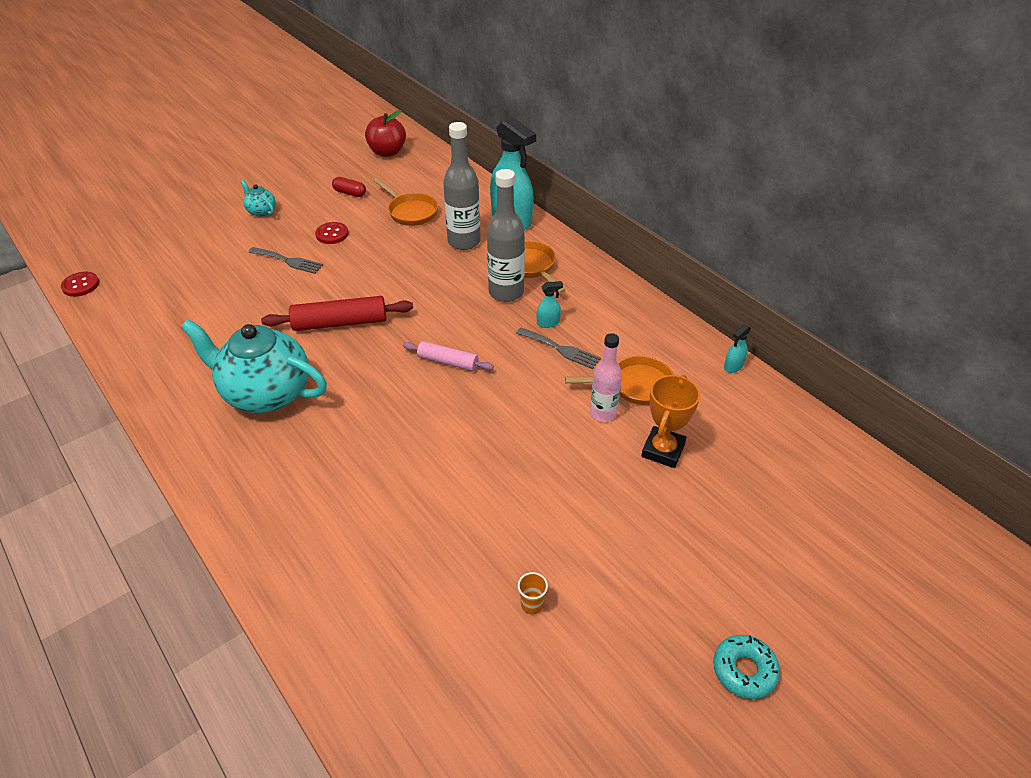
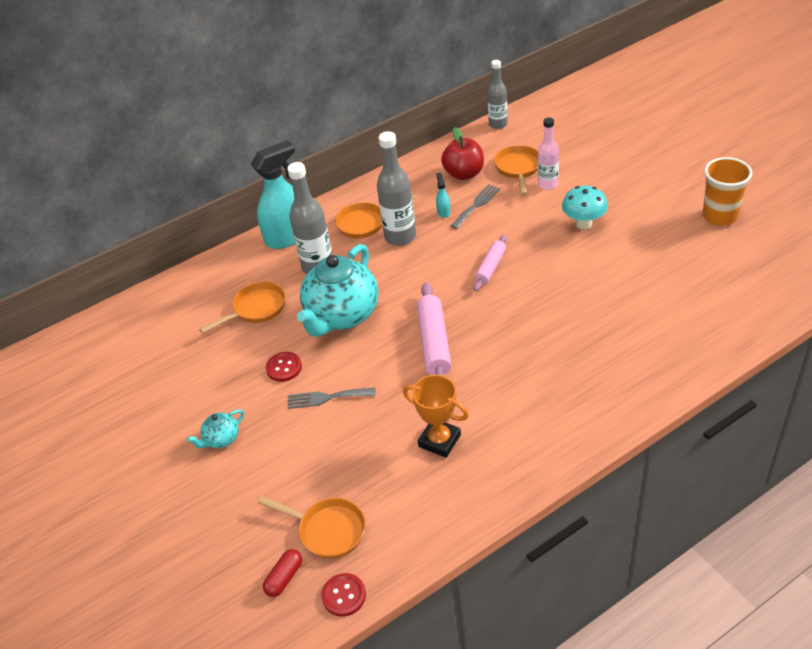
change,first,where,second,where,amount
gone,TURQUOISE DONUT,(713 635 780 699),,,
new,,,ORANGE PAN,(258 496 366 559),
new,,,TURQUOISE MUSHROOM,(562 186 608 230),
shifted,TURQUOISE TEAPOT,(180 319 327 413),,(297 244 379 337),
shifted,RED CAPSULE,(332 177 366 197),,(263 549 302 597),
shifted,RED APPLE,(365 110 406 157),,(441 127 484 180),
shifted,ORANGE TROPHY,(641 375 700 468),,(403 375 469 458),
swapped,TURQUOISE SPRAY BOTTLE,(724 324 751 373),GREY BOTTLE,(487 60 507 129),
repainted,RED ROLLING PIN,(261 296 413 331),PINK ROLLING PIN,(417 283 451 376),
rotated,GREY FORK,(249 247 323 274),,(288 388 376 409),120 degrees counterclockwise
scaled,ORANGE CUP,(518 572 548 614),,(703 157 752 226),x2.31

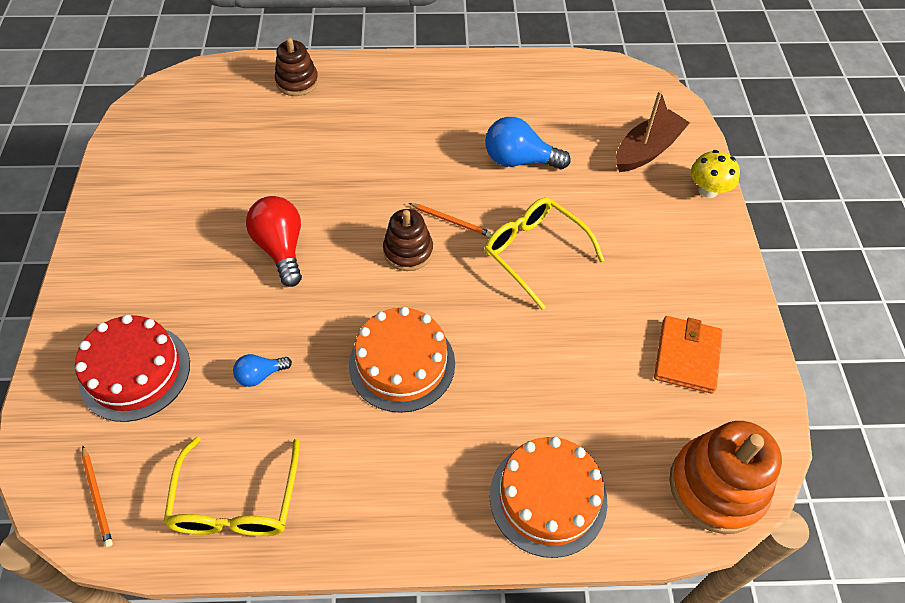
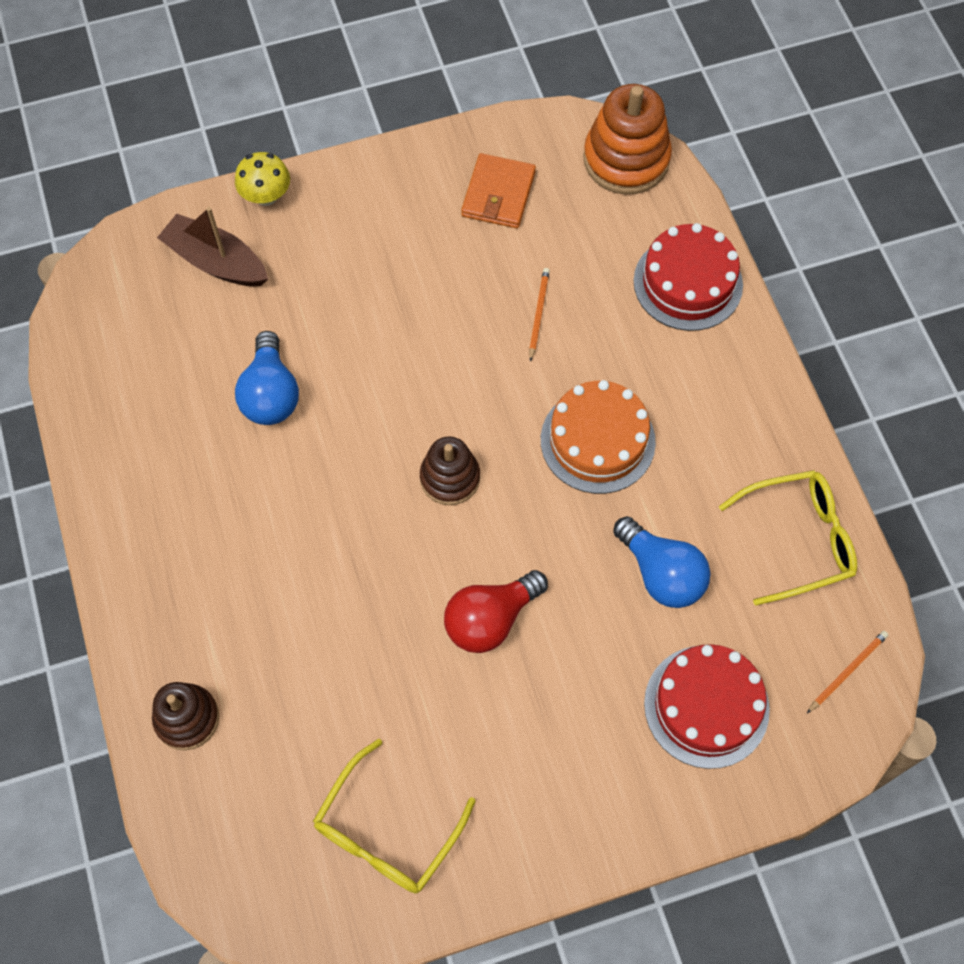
change,first,where,second,where,amount
shifted,ORANGE PENCIL,(409 203 492 237),,(529 268 550 362),
shifted,YELLOW GLASSES,(485 197 605 310),,(313 739 476 893),
repainted,ORANGE CAKE,(490 437 608 558),RED CAKE,(634 223 743 331),
rotated,ORANGE WALLET,(654 316 723 394),,(461 153 536 228),75 degrees counterclockwise
scaled,BLUE LIGHT BULB,(233 354 292 387),,(613 516 711 608),x1.84

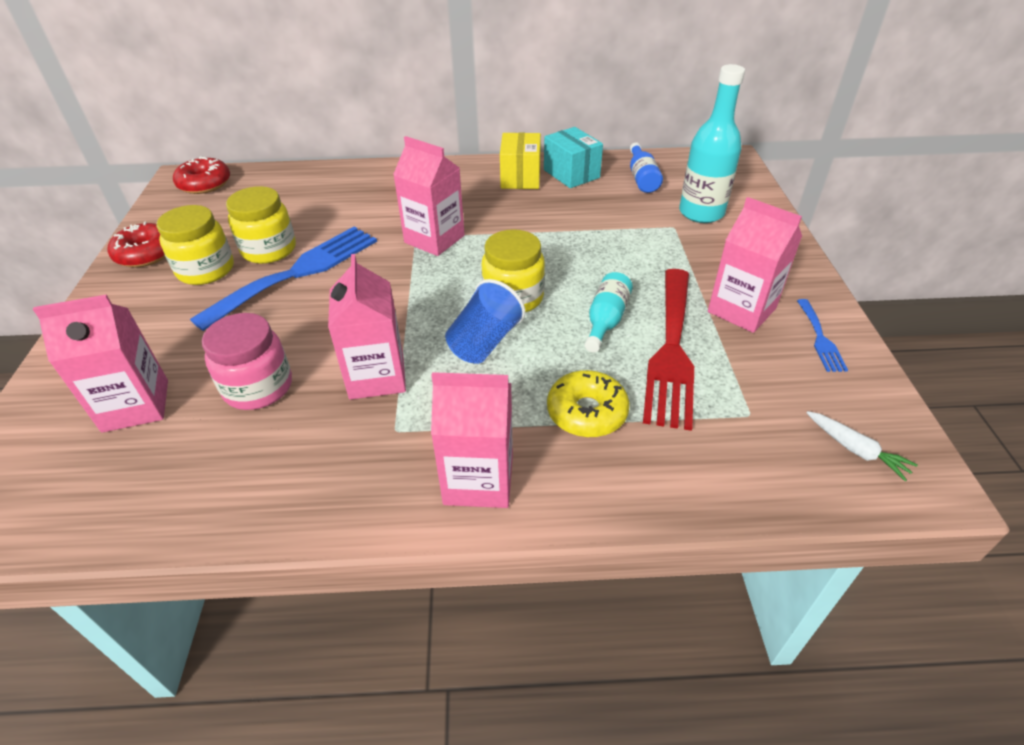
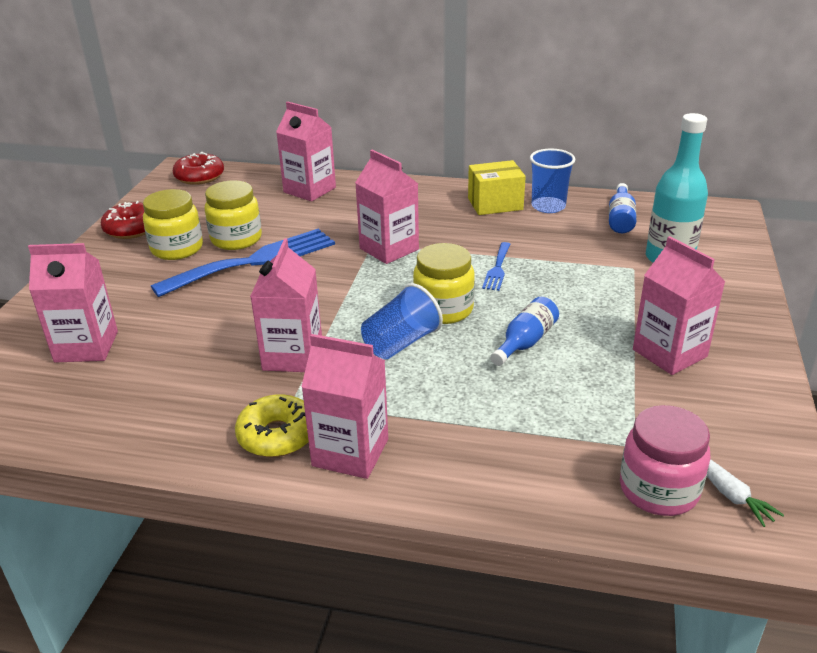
change,first,where,second,where,amount
gone,RED FORK,(643 269 694 431),,,
new,,,PINK CARTON,(276 101 336 201),
shifted,PINK JAR,(202 313 292 410),,(620 405 711 516),
shifted,YELLOW DONUT,(547 370 630 437),,(235 394 309 457),
shifted,BLUE FORK,(797 299 848 372),,(482 242 511 291),
swapped,TURQUOISE BOX,(544 127 603 188),BLUE CUP,(530 149 576 213),
repainted,TURQUOISE BOTTLE,(585 272 633 352),BLUE BOTTLE,(490 297 559 366),
rotated,YELLOW BOX,(500 133 541 189),,(468 160 526 215),60 degrees clockwise

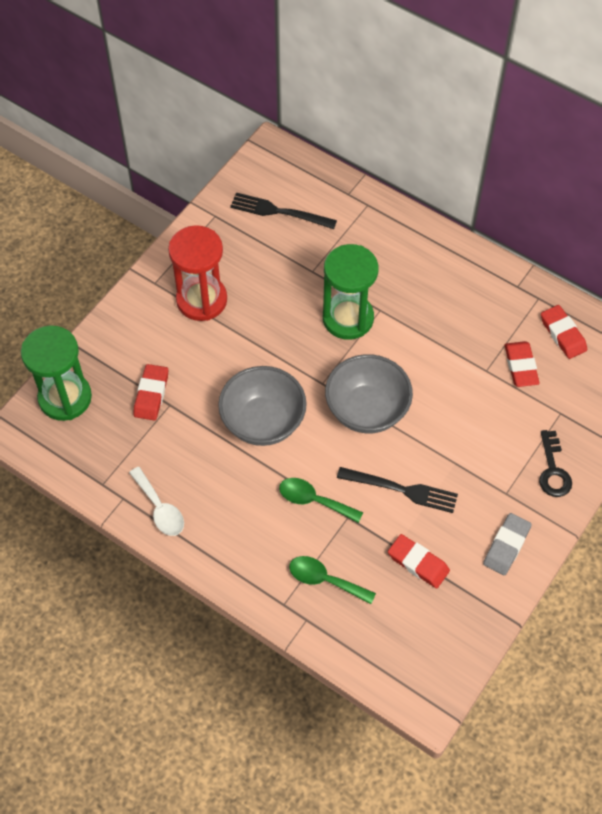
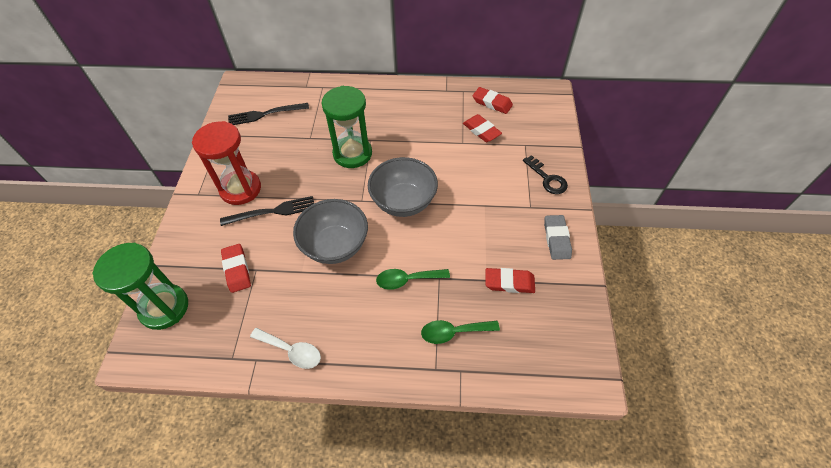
change,first,where,second,where,amount
shifted,BLACK FORK,(337 467 458 513),,(220 196 314 226),

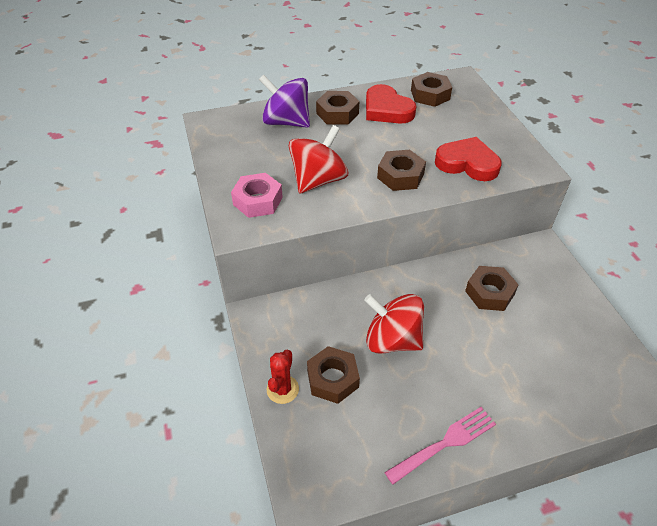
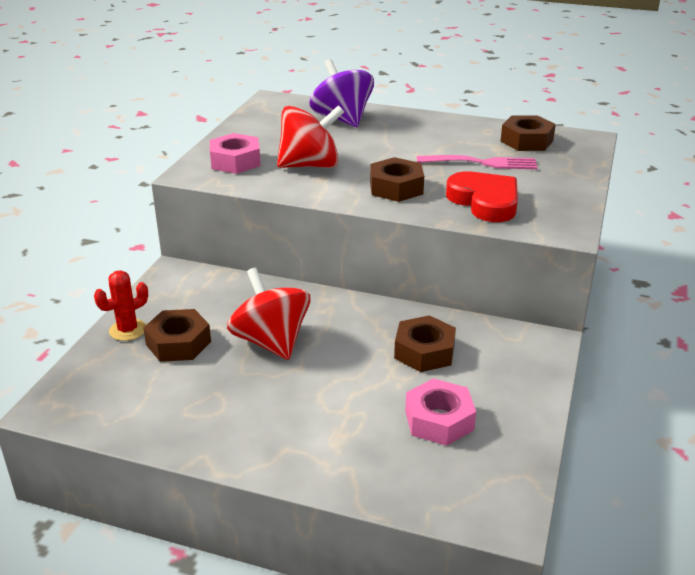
change,first,where,second,where,amount
gone,BROWN NUT,(316 91 359 125),,,
gone,RED HEART,(366 84 416 124),,,
new,,,PINK NUT,(405 378 476 446),
shifted,PINK FORK,(384 407 496 485),,(417 155 538 169),

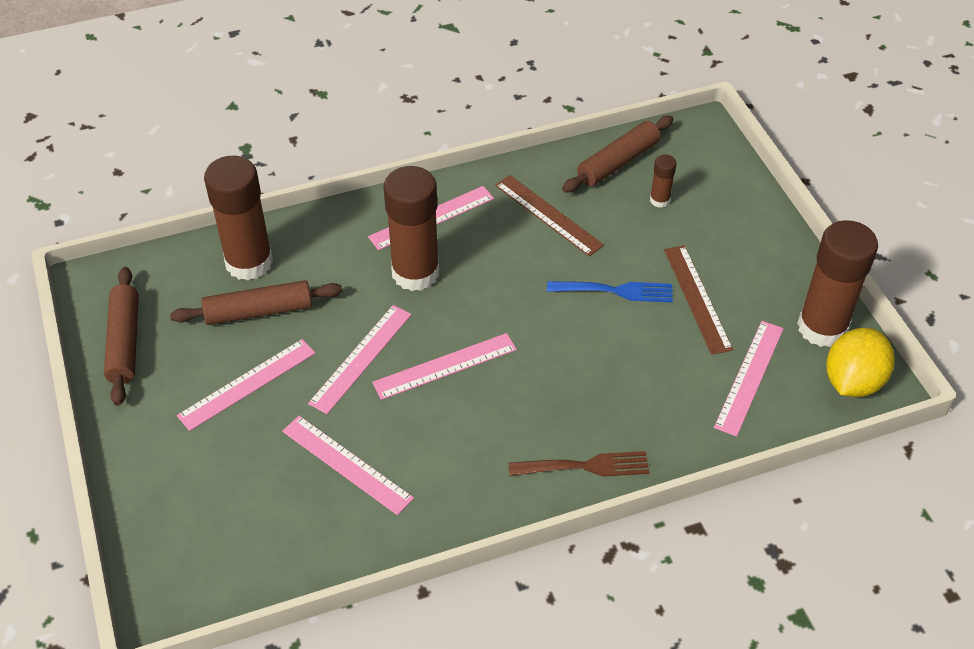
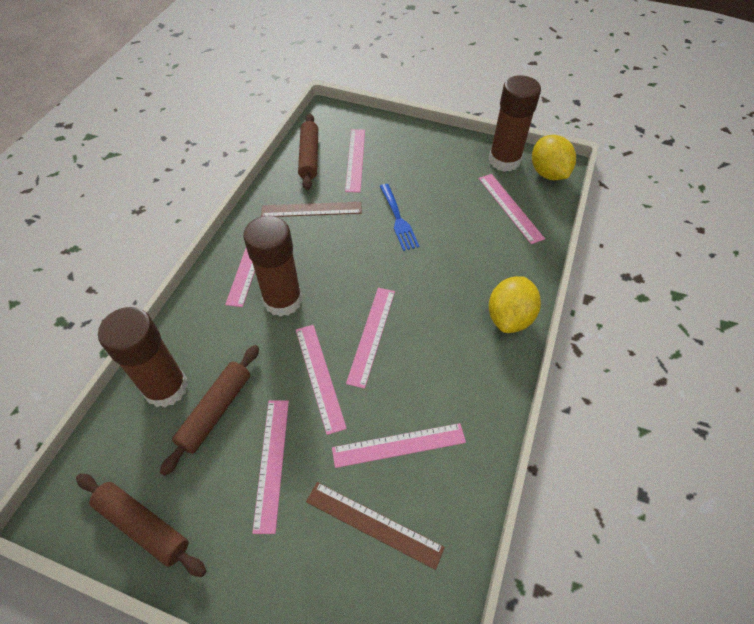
change,first,where,second,where,amount
shifted,BROWN RULER,(664 245 733 355),,(306 482 445 570),
swapped,BROWN FORK,(508 451 650 477),YELLOW LEMON,(489 276 541 333),
swapped,BROWN GLUE STICK,(650 154 676 208),PINK RULER,(345 129 365 192),
rotated,BLUE FORK,(547 281 673 303),,(380 184 419 251),120 degrees clockwise

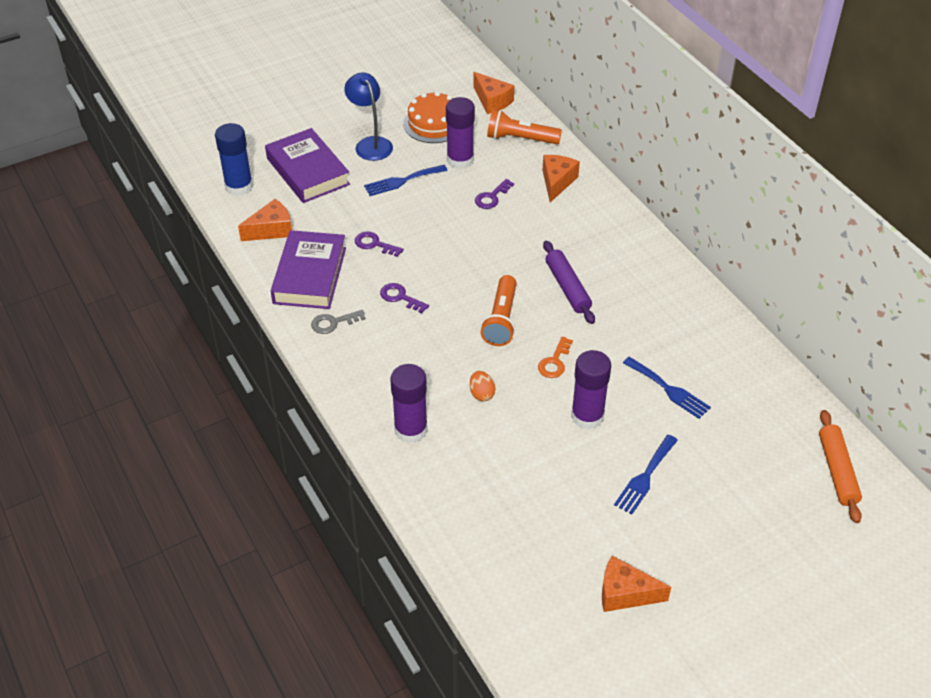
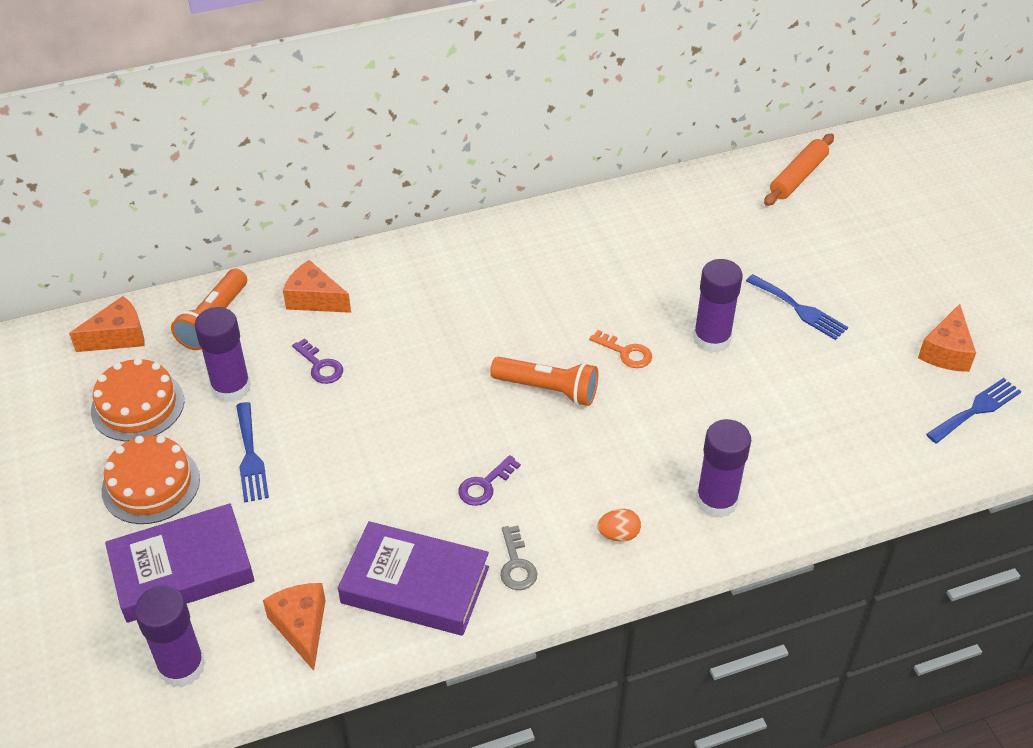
change,first,where,second,where,amount
gone,PURPLE KEY,(355 232 404 257),,,
gone,PURPLE ROLLING PIN,(543 241 595 324),,,
shifted,ORANGE EGG,(470 371 495 401),,(598 509 641 542),
shifted,BLUE FORK,(623 357 711 419),,(926 378 1022 443),
swapped,BLUE LAMP,(344 72 393 161),ORANGE CAKE,(102 435 200 524),
repainted,BLUE GLUE STICK,(215 123 253 196),PURPLE GLUE STICK,(134 586 205 687),
rotated,ORANGE ROLLING PIN,(819 410 862 523),,(764 134 834 206),60 degrees counterclockwise

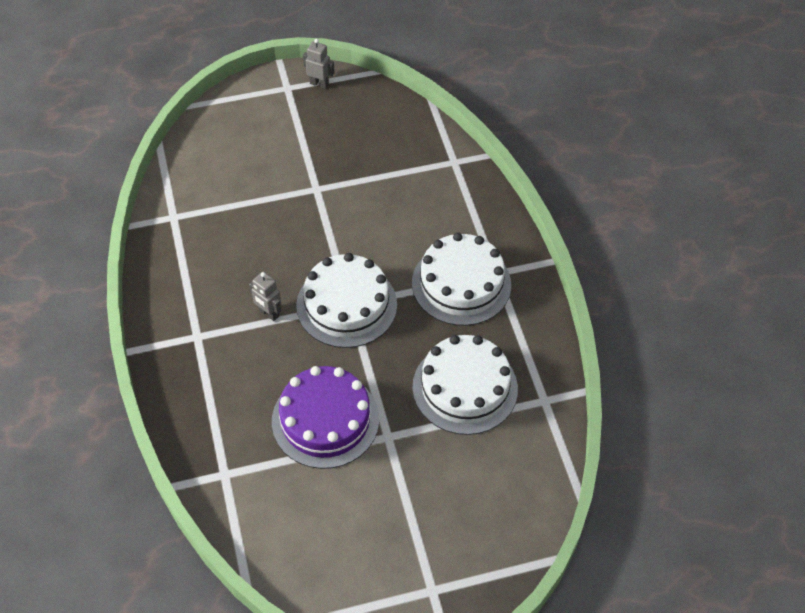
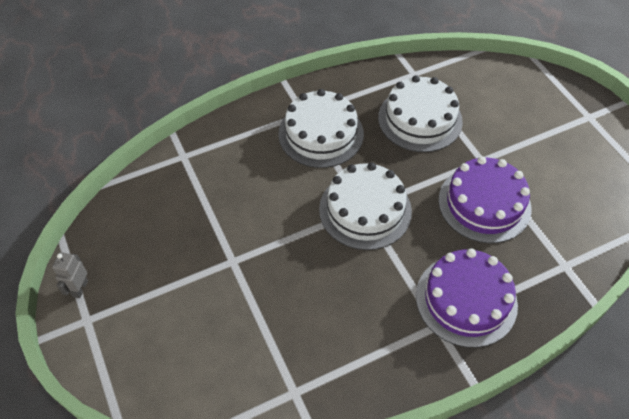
change,first,where,second,where,amount
gone,GREY ROBOT,(249 272 281 321),,,
new,,,PURPLE CAKE,(416 248 518 348),

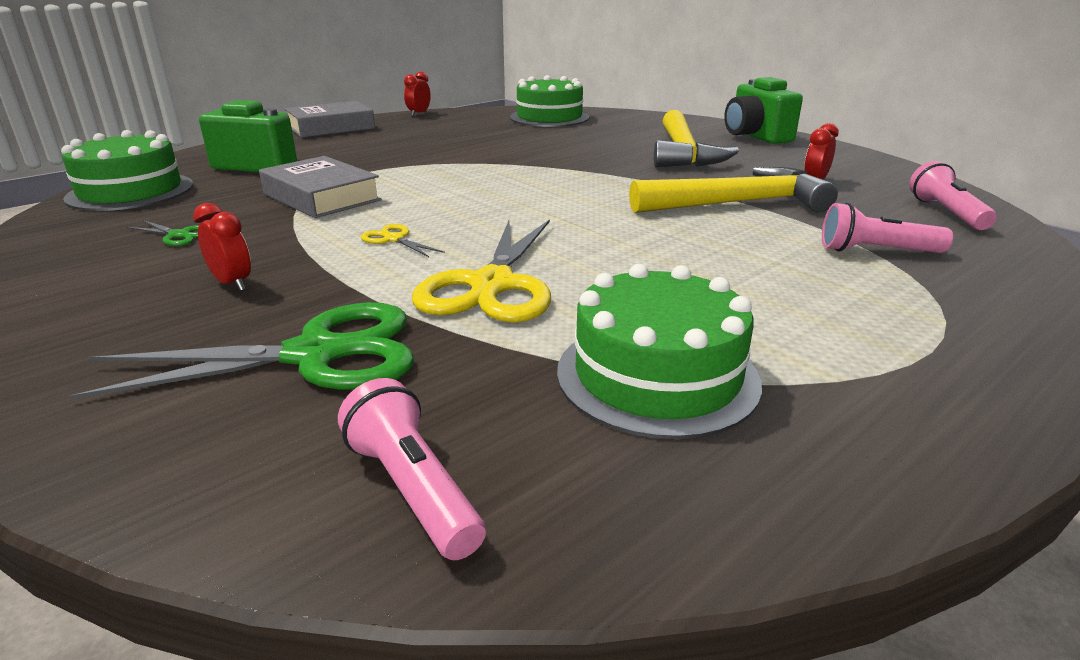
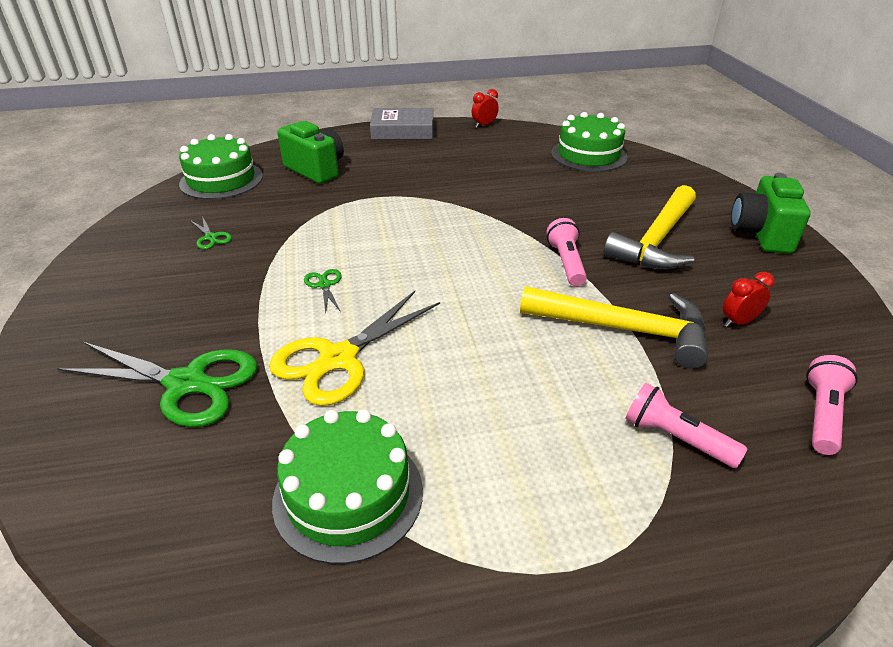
change,first,where,second,where,amount
gone,RED CLOCK,(193 203 251 291),,,
gone,GREY BOOK,(259 156 382 218),,,
shifted,PINK FLASHLIGHT,(338 378 486 560),,(547 218 587 286),
repainted,YELLOW SCISSORS,(361 224 445 257),GREEN SCISSORS,(304 269 342 314),

